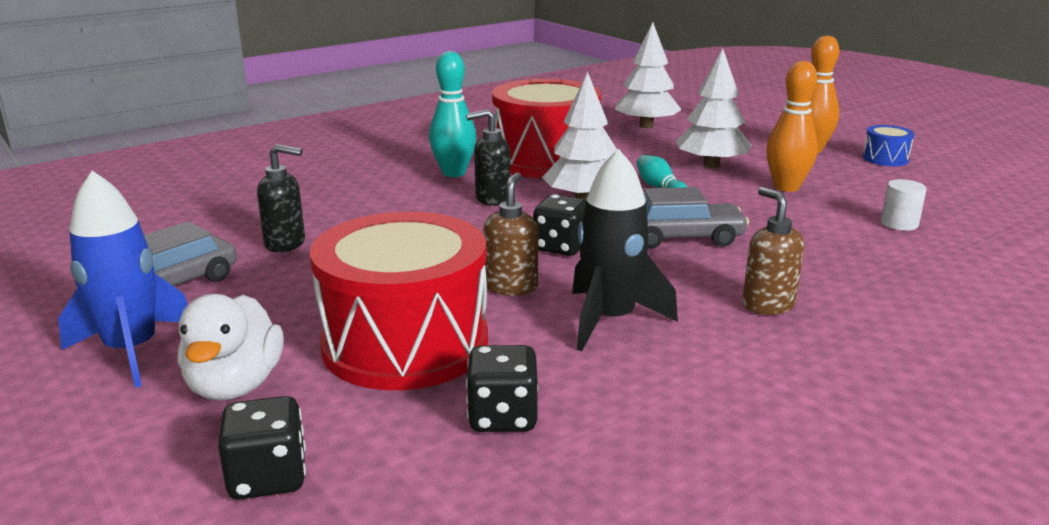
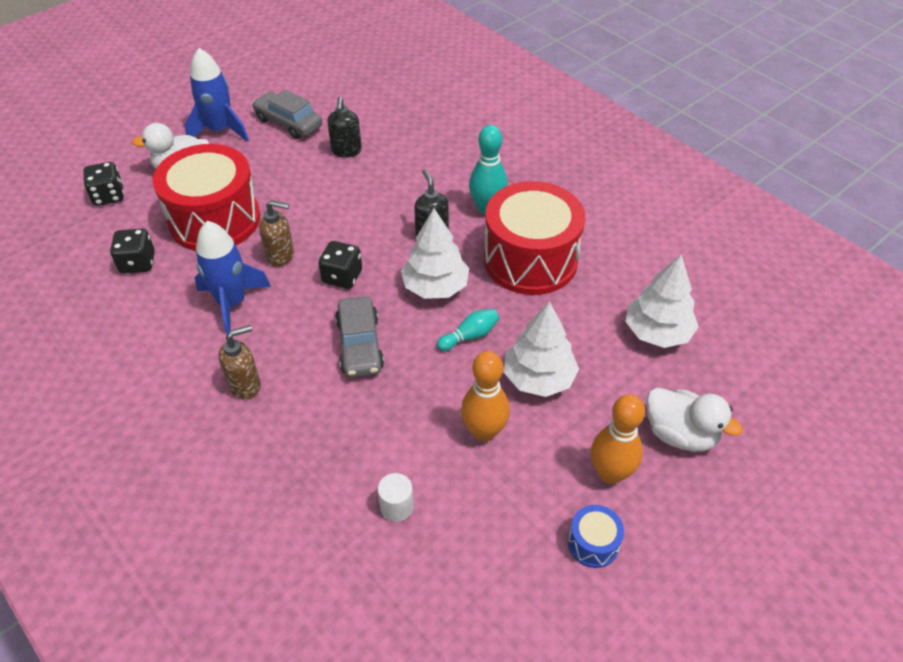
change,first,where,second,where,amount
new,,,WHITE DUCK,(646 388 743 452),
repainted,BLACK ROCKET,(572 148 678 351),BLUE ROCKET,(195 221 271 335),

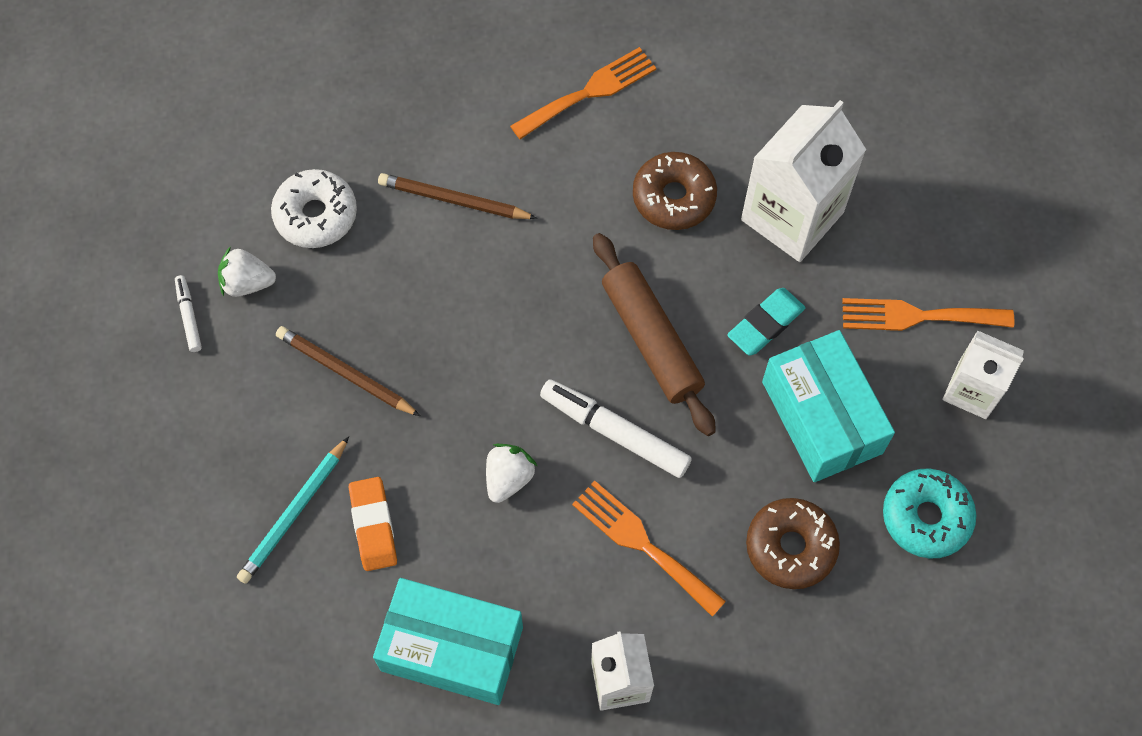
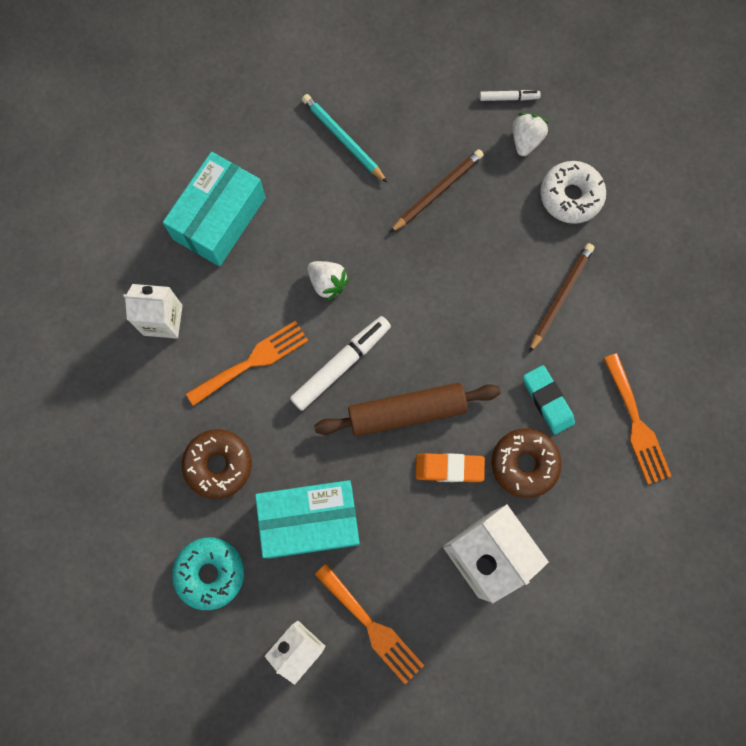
change,first,where,second,where,amount
shifted,ORANGE ERASER,(349 477 397 571),,(416 453 485 482),
shifted,TURQUOISE ERASER,(727 288 806 356),,(523 365 575 435),
rotated,ORANGE FORK,(842 298 1014 331),,(315 564 424 684),120 degrees clockwise

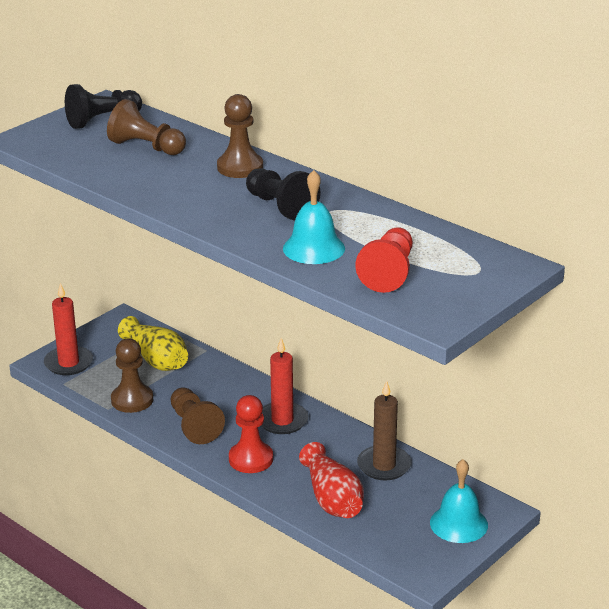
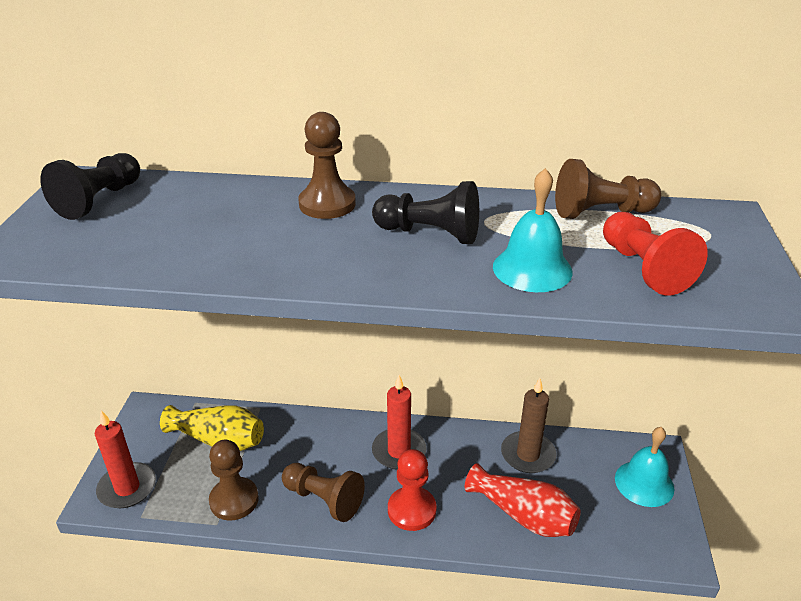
change,first,where,second,where,amount
shifted,BROWN PAWN,(107 99 186 155),,(555 159 661 219),

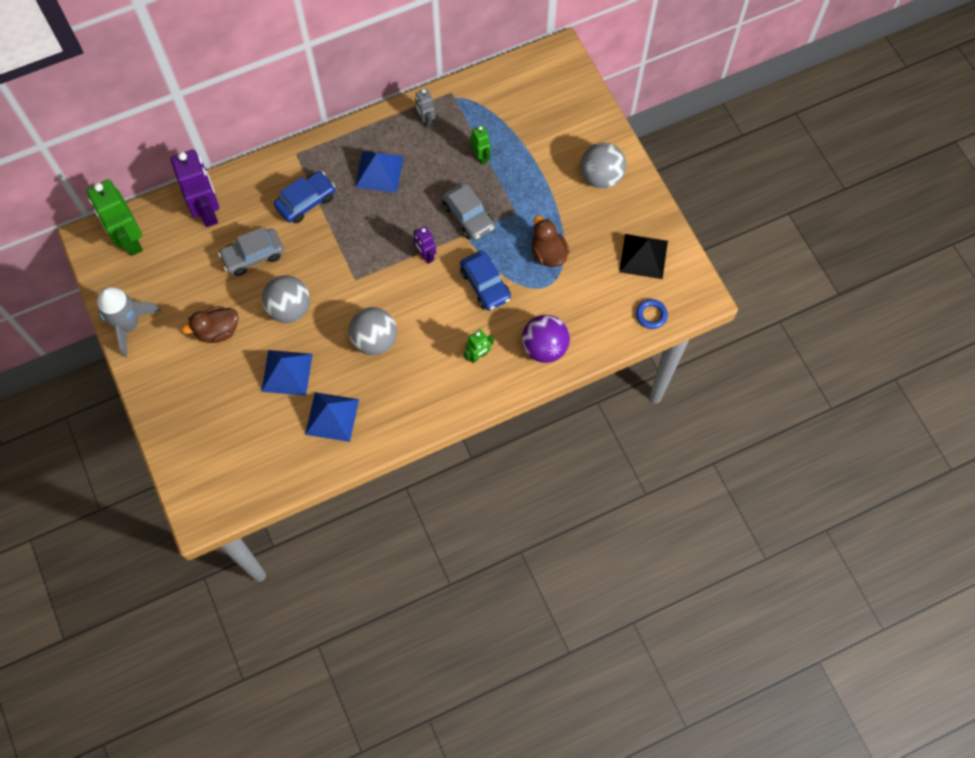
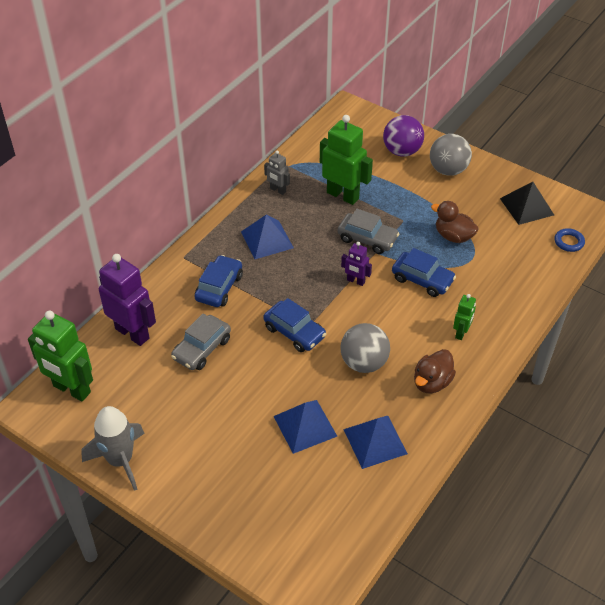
change,first,where,second,where,amount
gone,GREY BALL,(262 275 310 323),,,
new,,,BLUE CAR,(264 298 326 352),
shifted,BROWN DUCK,(182 306 238 343),,(414 349 456 393),
shifted,PURPLE BALL,(522 315 570 363),,(383 115 424 156),
scaled,GREEN ROBOT,(470 125 491 165),,(320 115 373 205),x1.96

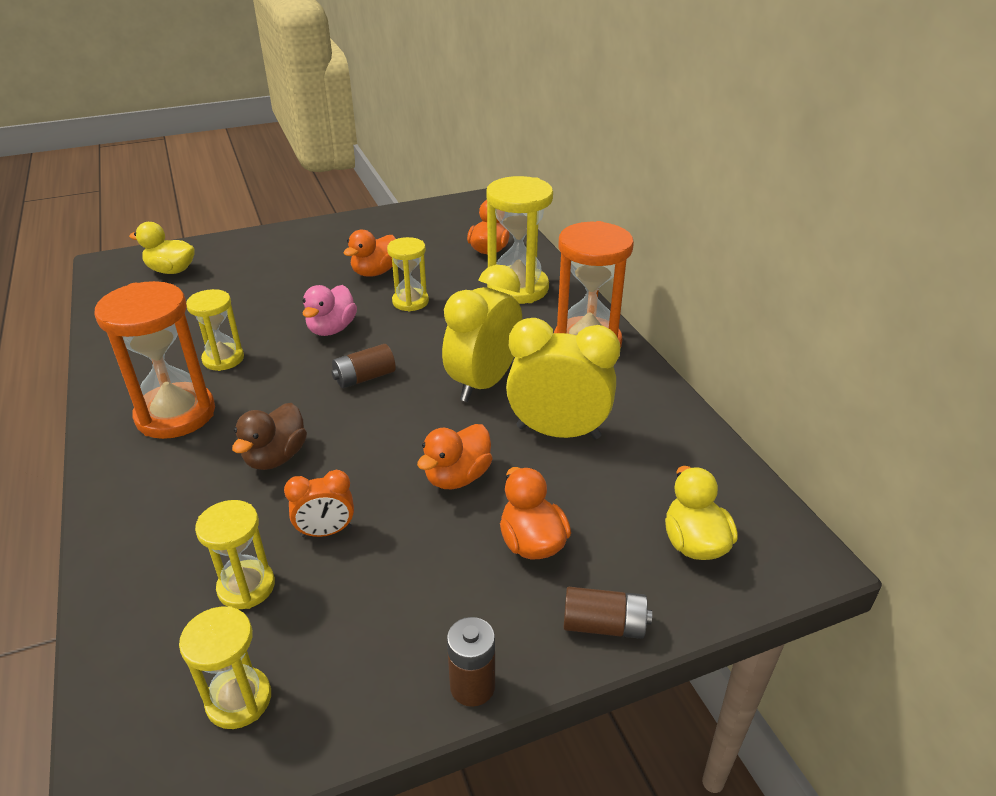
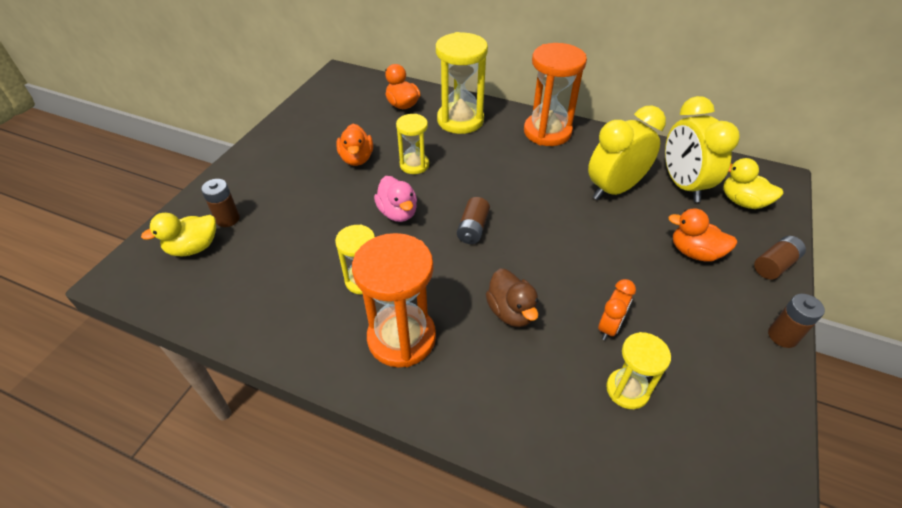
change,first,where,second,where,amount
gone,YELLOW HOURGLASS,(179 606 271 729),,,
gone,ORANGE DUCK,(417 424 493 489),,,
new,,,BROWN BATTERY,(201 179 240 227),
shifted,YELLOW CLOCK,(442 265 522 402),,(665 96 740 202),

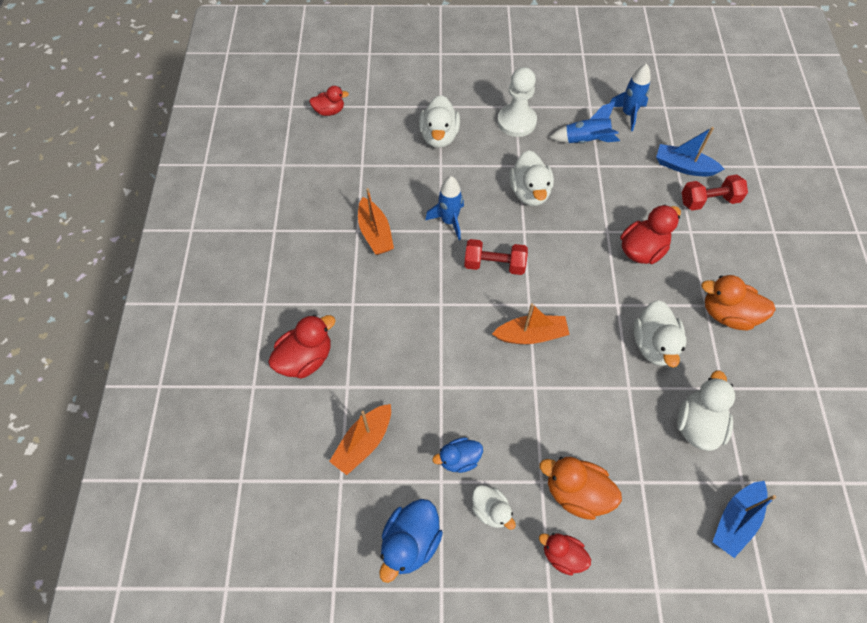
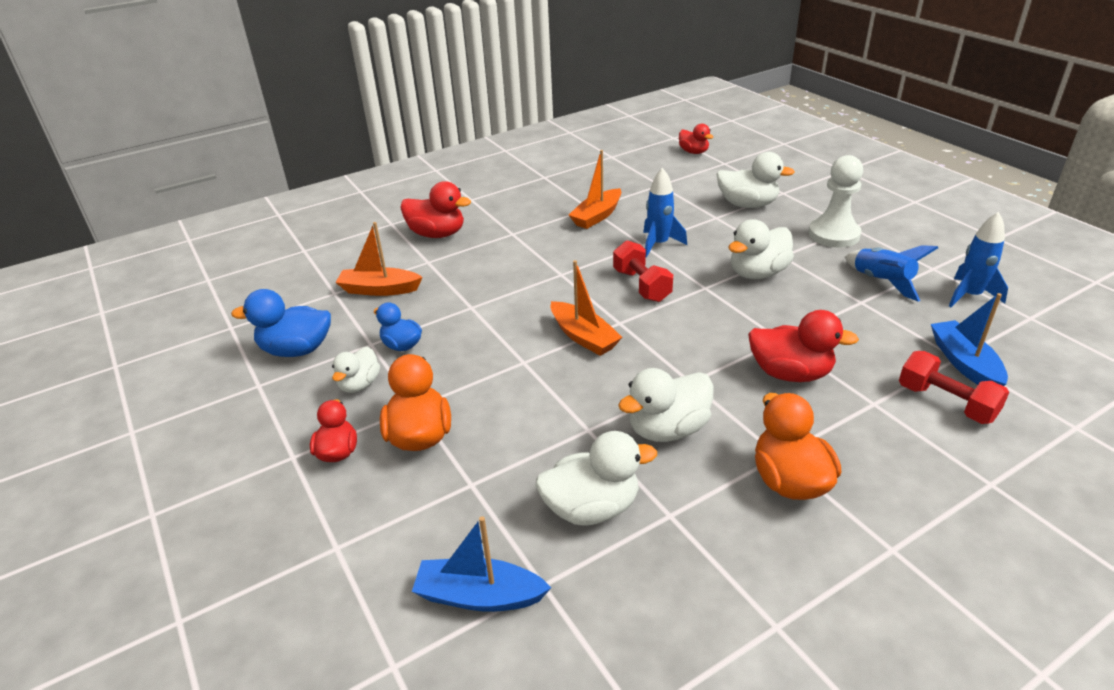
change,first,where,second,where,amount
rotated,WHITE DUCK,(419 95 460 148),,(716 152 795 208),135 degrees counterclockwise

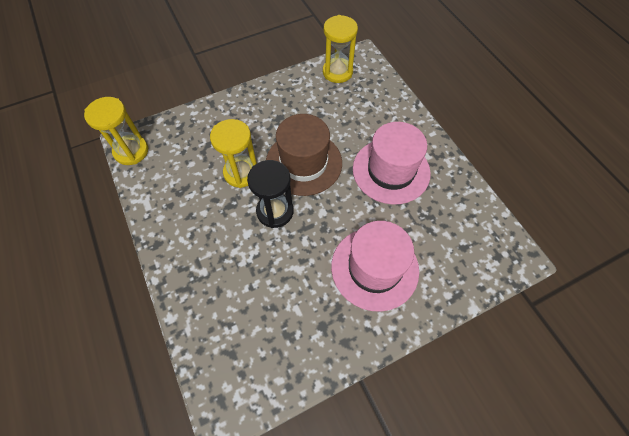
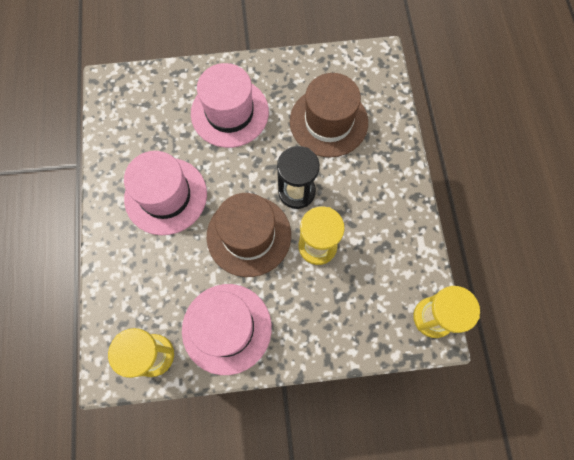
change,first,where,second,where,amount
new,,,PINK HAT,(182 284 272 375),
new,,,BROWN HAT,(290 73 368 157),

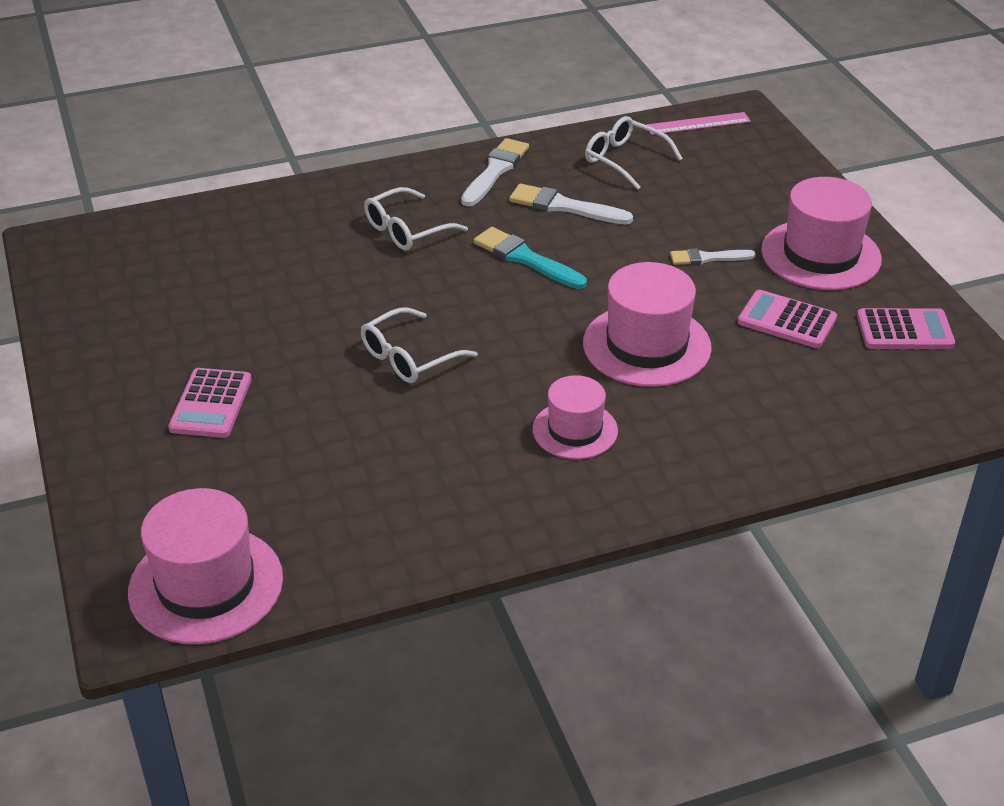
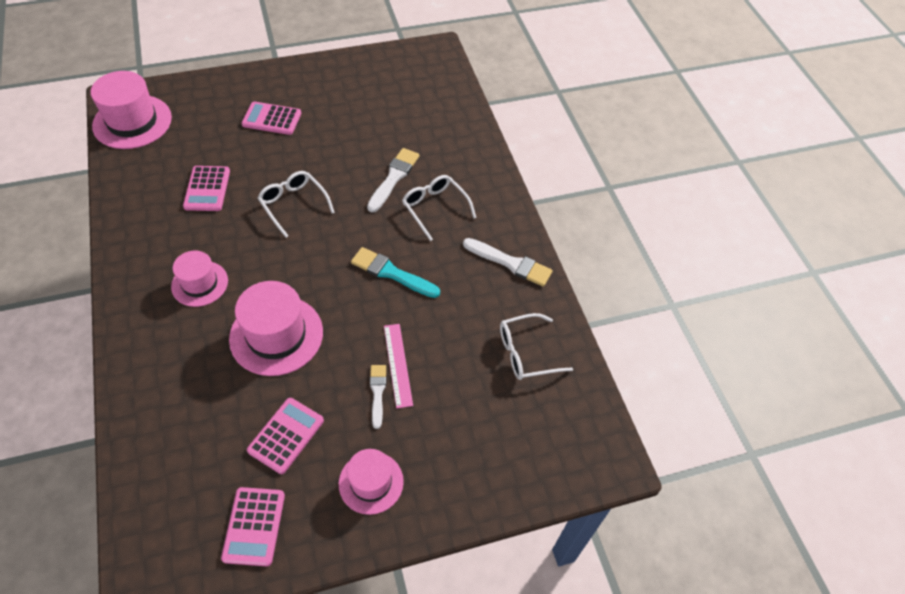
change,first,where,second,where,amount
new,,,PINK CALCULATOR,(183 166 230 211),
shifted,WHITE BRUSH,(509 184 633 225),,(367 148 420 212),
shifted,PINK RULER,(646 112 751 135),,(384 324 413 408),
rotated,TURQUOISE BRUSH,(473 227 587 289),,(351 247 440 298),105 degrees counterclockwise
rotated,WHITE GLASSES,(585 116 683 190),,(500 313 573 380),150 degrees counterclockwise
scaled,PINK HAT,(761 177 882 290),,(339 449 404 515),x0.62

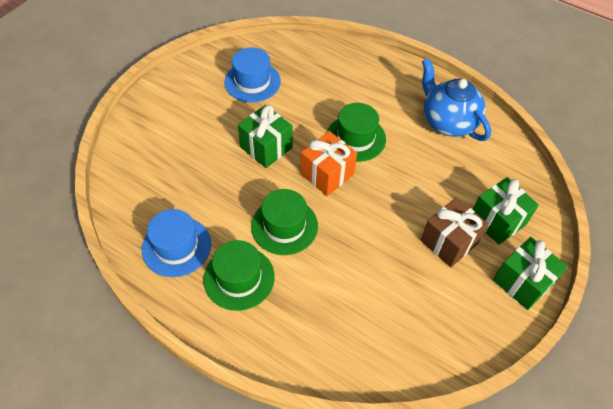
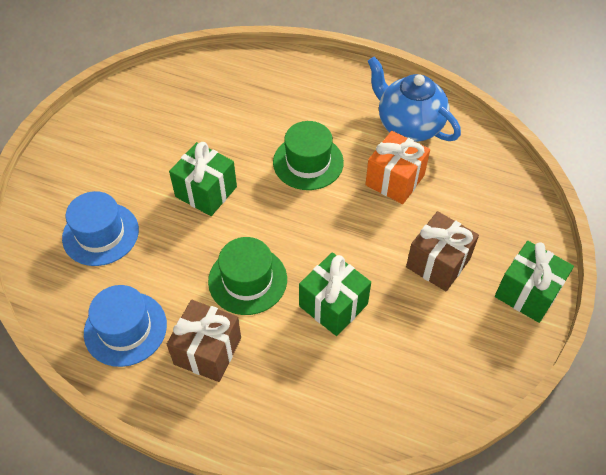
change,first,where,second,where,amount
shifted,BLUE HAT,(224 47 281 102),,(62 191 139 266),
shifted,ORANGE GIFT,(301 131 357 196),,(365 131 430 204),
shifted,GREEN GIFT,(473 177 539 245),,(299 252 371 336),
swapped,GREEN HAT,(203 240 275 311),BROWN GIFT,(167 300 241 382),

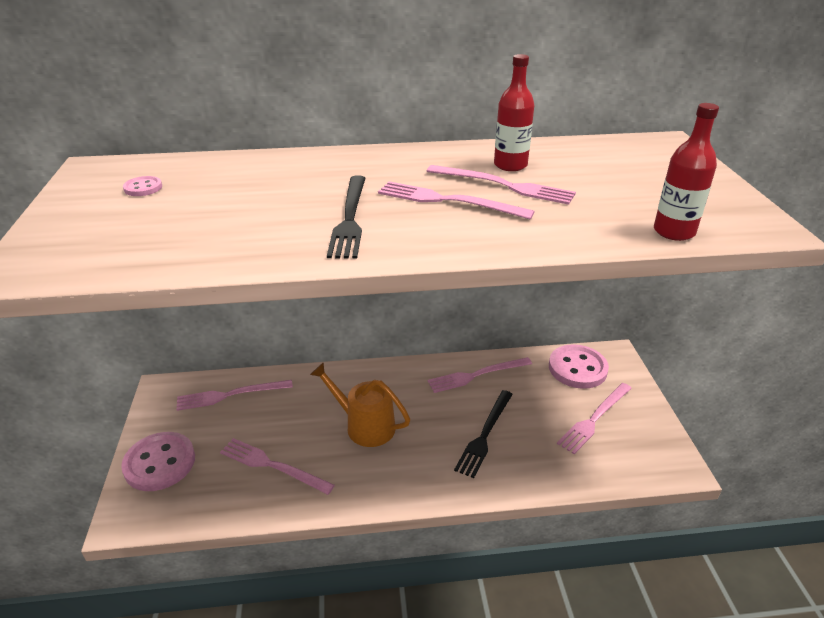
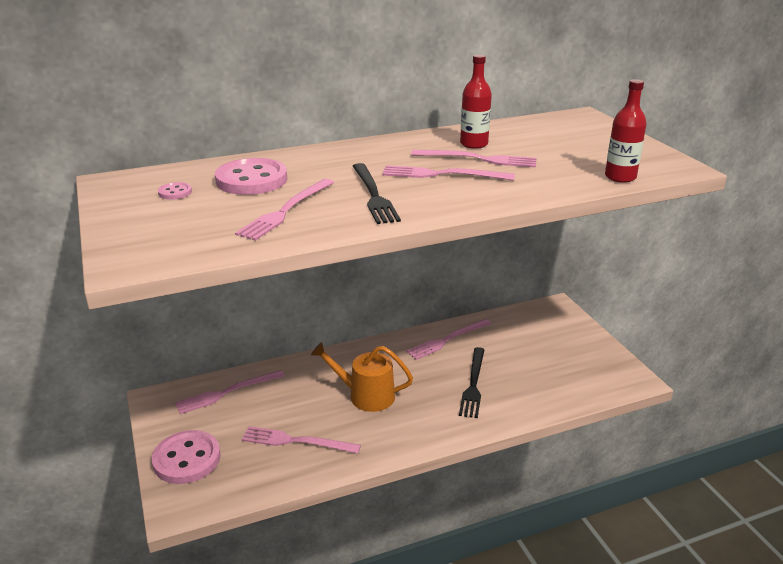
change,first,where,second,where,amount
shifted,PINK BUTTON,(549 344 609 389),,(215 158 287 195),
shifted,PINK FORK,(557 383 632 454),,(235 179 334 241),

